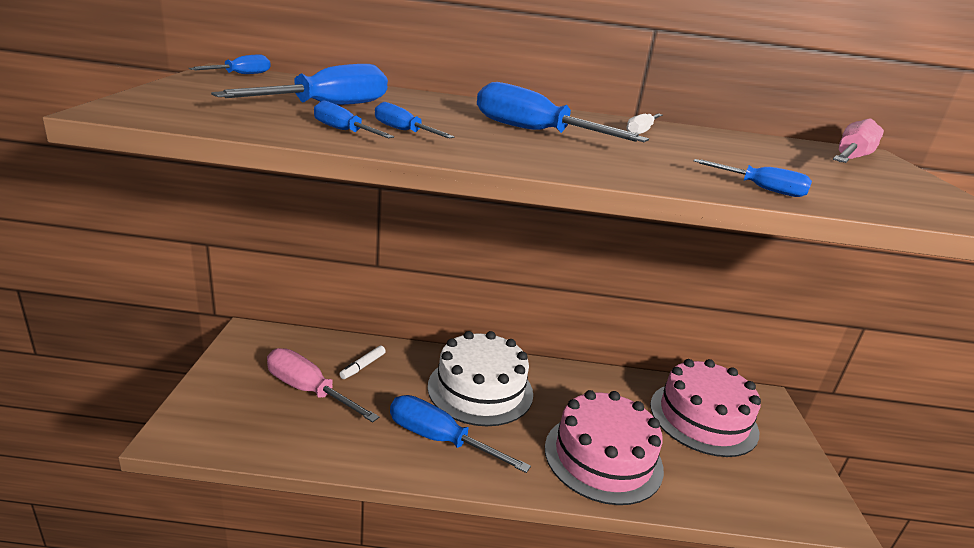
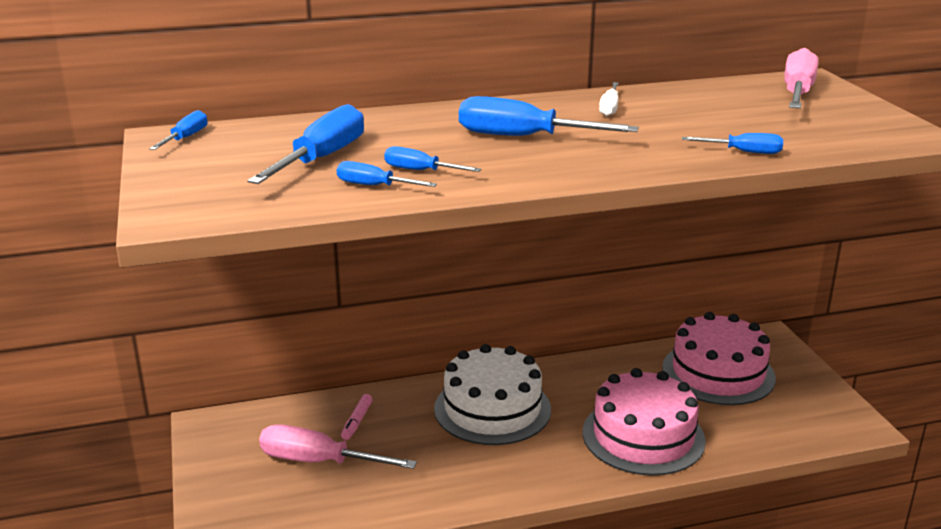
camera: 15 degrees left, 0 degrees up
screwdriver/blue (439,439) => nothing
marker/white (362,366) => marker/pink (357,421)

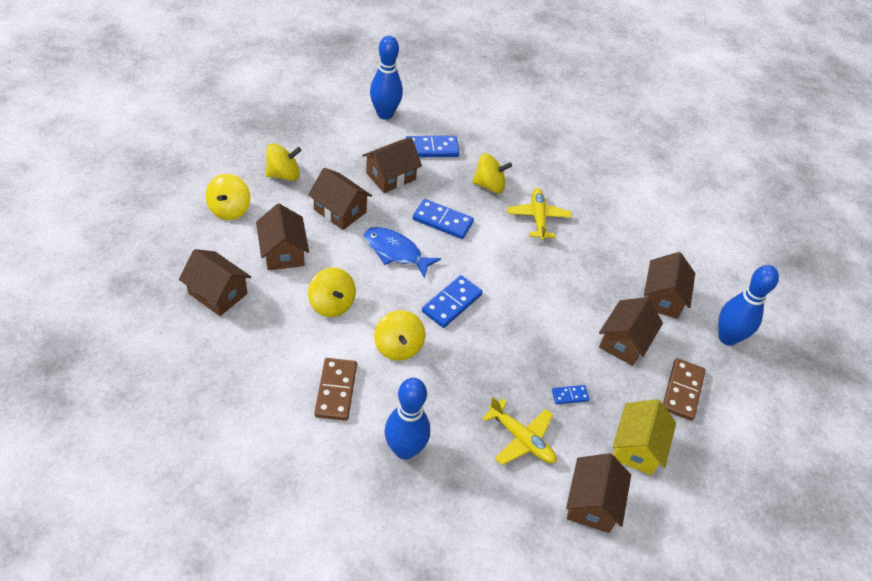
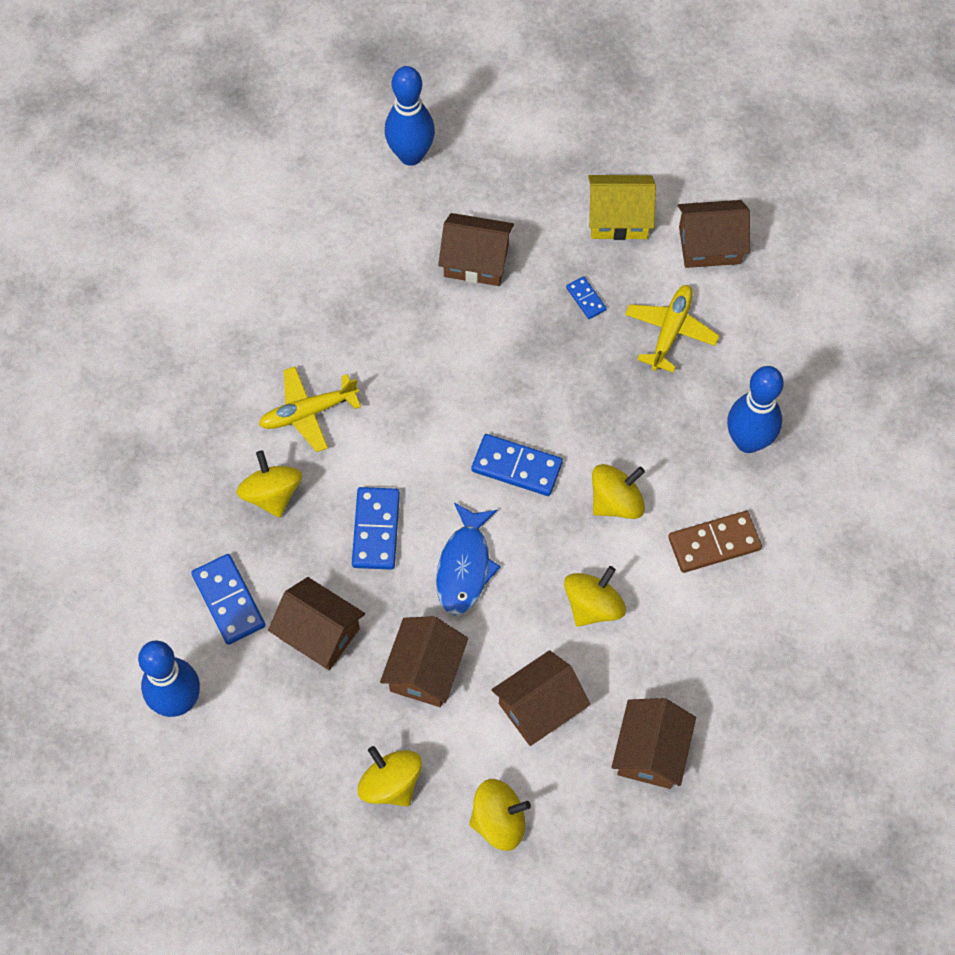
camera: 105 degrees left, 15 degrees up
house/brown (662,298) => nothing
domino/brown (682,390) => nothing

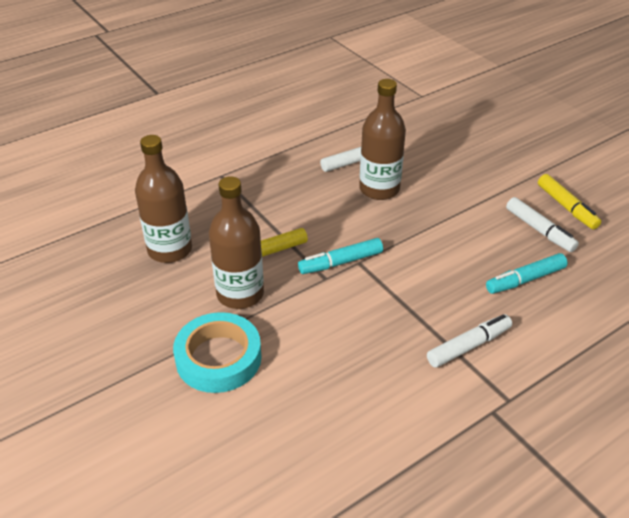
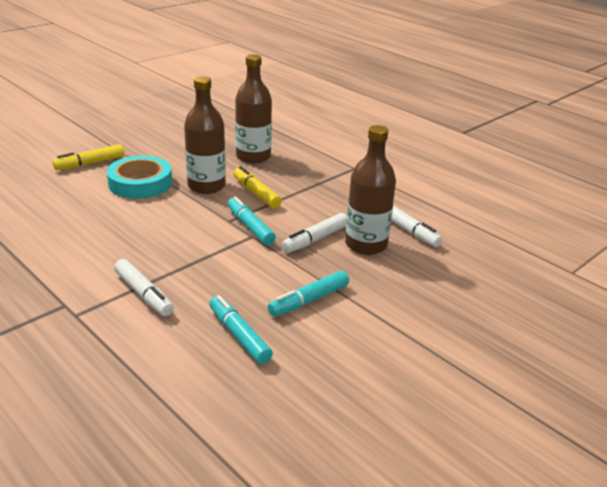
camera: 80 degrees right, 10 degrees down
nothing => marker/turquoise (309,300)
marker/white (539,230) => marker/white (315,239), relocated
marker/yellow (566,207) => marker/yellow (90,163), relocated

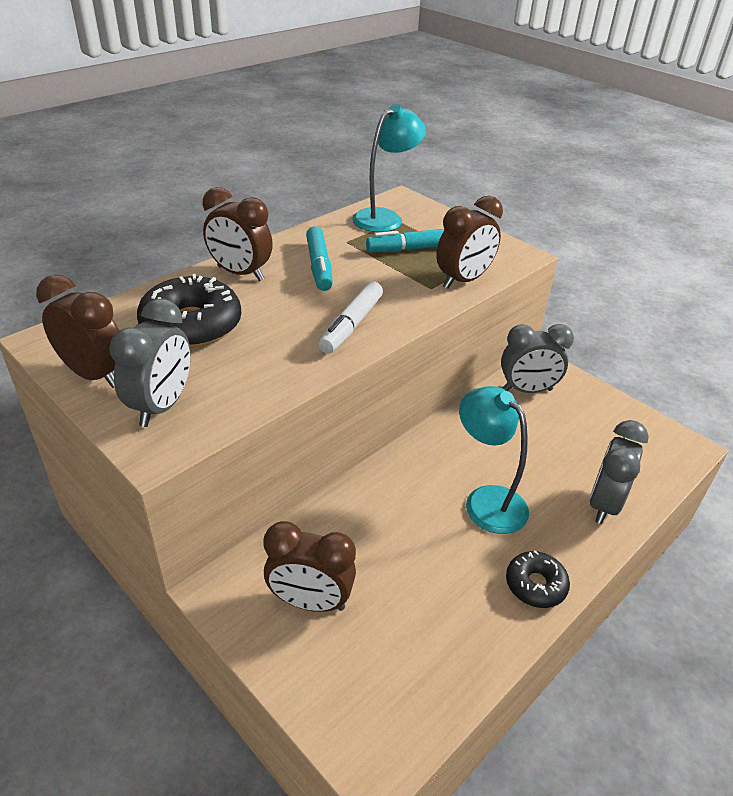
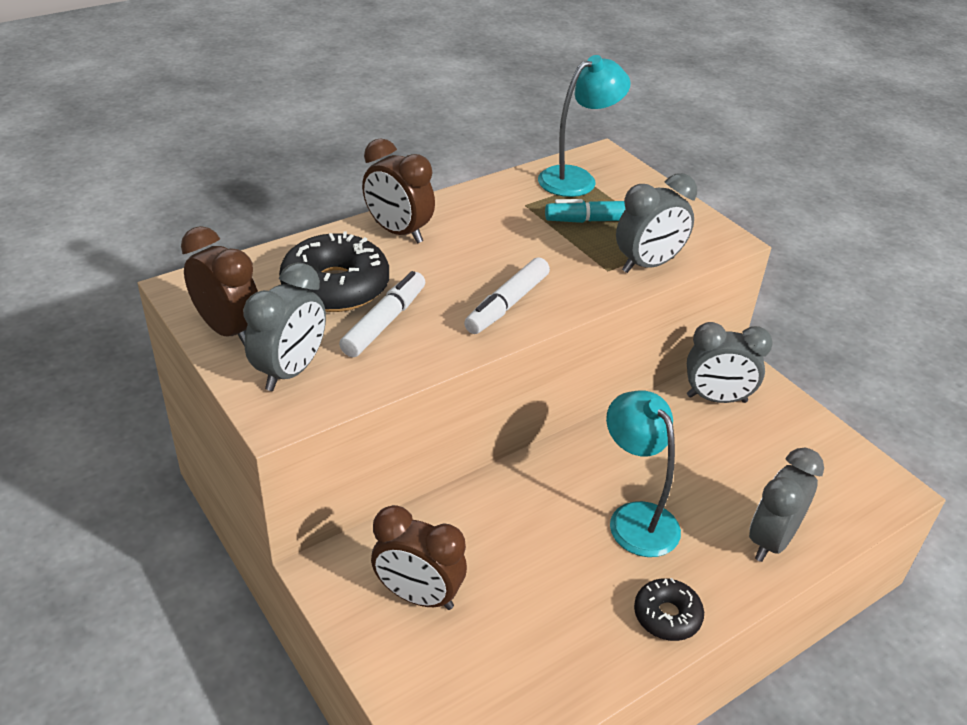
camera: 10 degrees right, 0 degrees up
marker/turquoise (319,266) => nothing
nothing => marker/white (384,322)
clock/brown (463,280) => clock/grey (648,265)

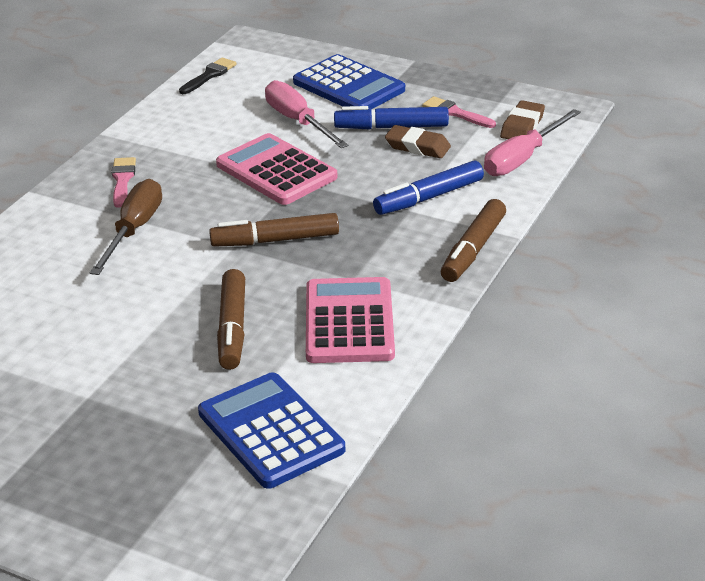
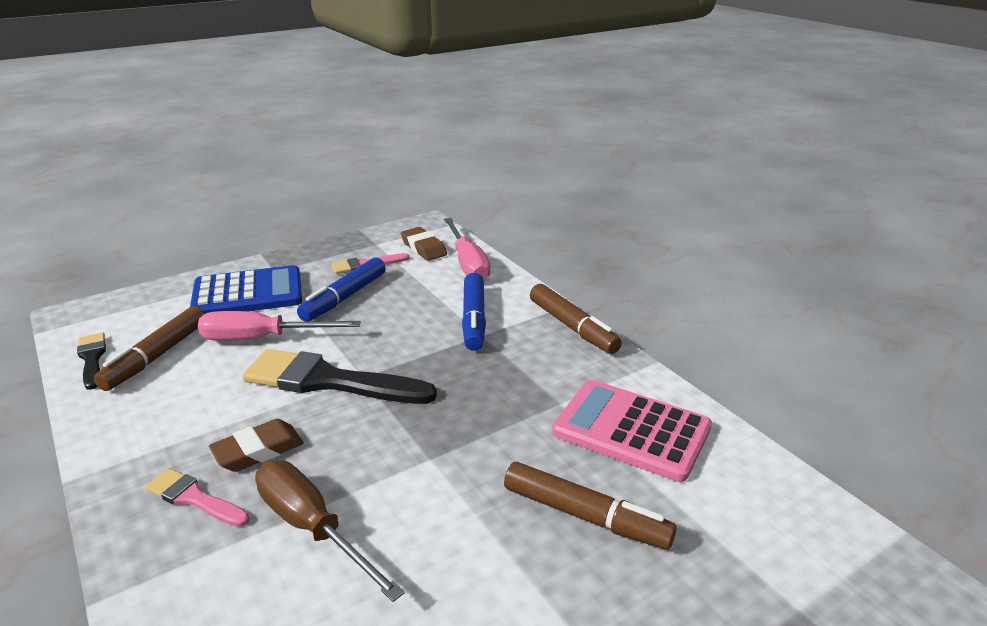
camera: 60 degrees left, 5 degrees down
calculator/blue (270,431) => nothing
marker/brown (275,240) => marker/brown (156,356), relocated
eraser/brown (417,147) => eraser/brown (258,450), relocated
calculator/pink (276,171) => brush/black (328,381)

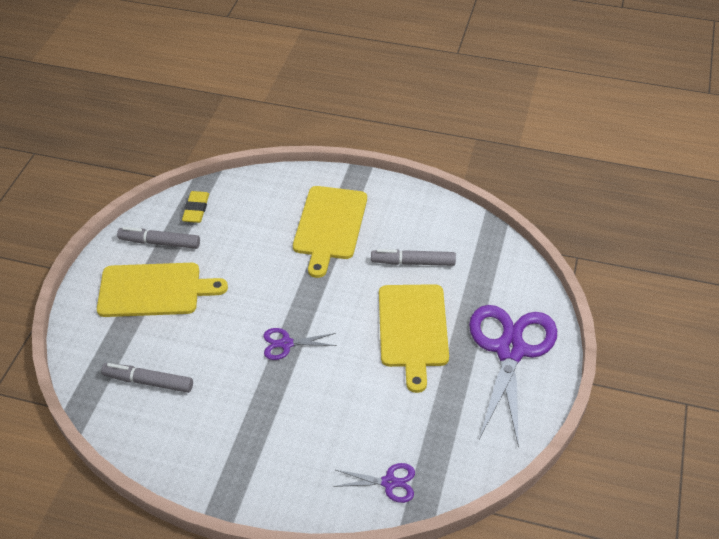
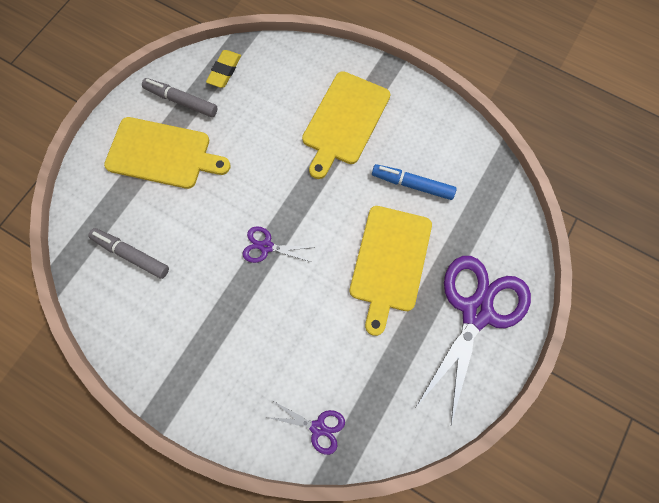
camera: 15 degrees right, 25 degrees up
marker/grey (413,262) => marker/blue (413,185)

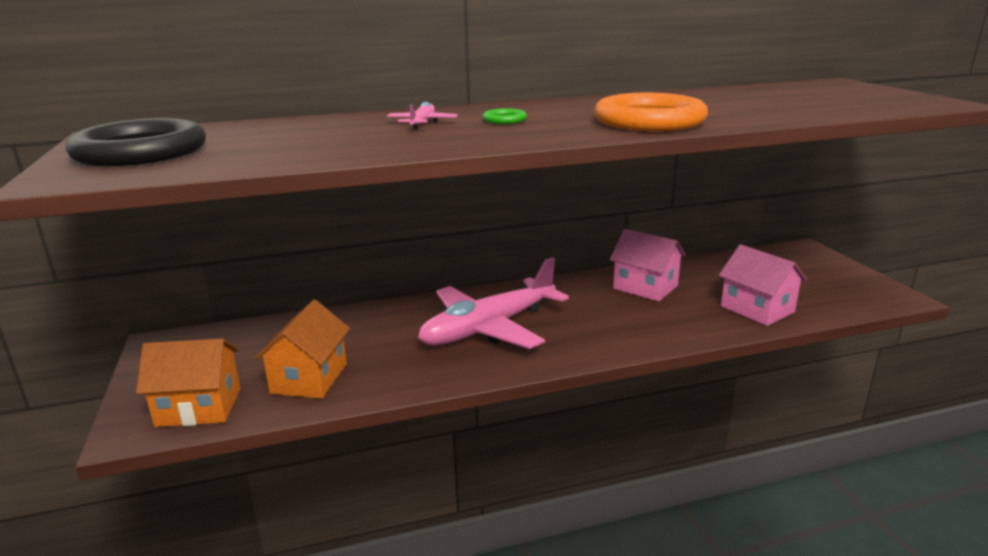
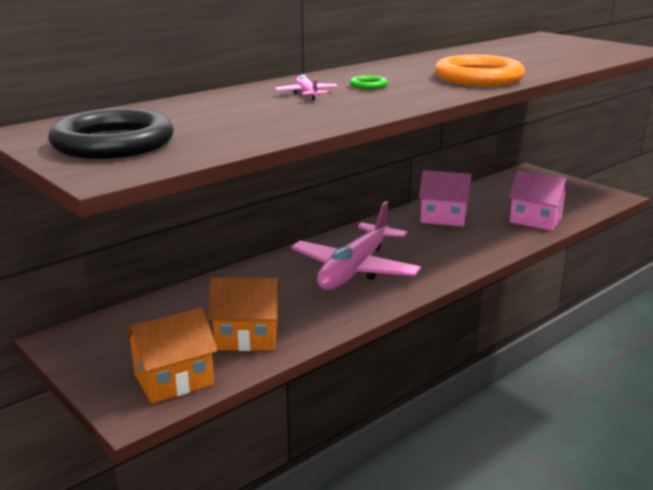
camera: 25 degrees left, 0 degrees up
house/orange (309,378) => house/orange (247,337), 75 degrees counterclockwise

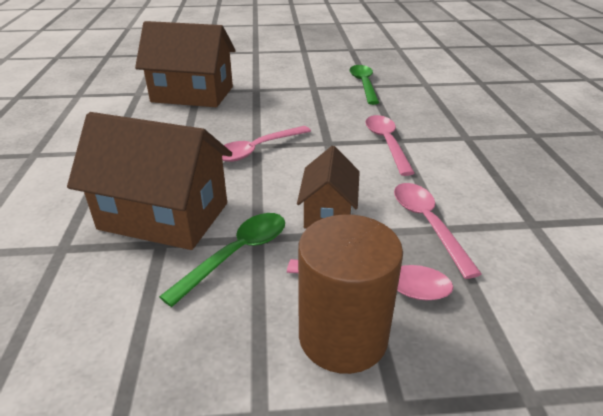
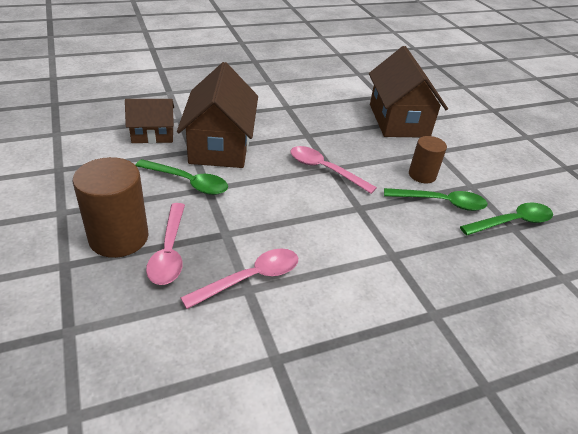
camera: 70 degrees right, 5 degrees up
spoon/pink (386,143) => nothing
nothing => spoon/green (441,202)
nothing => cylinder/brown (422,175)
house/brown (328,212) => house/brown (153,135), relocated

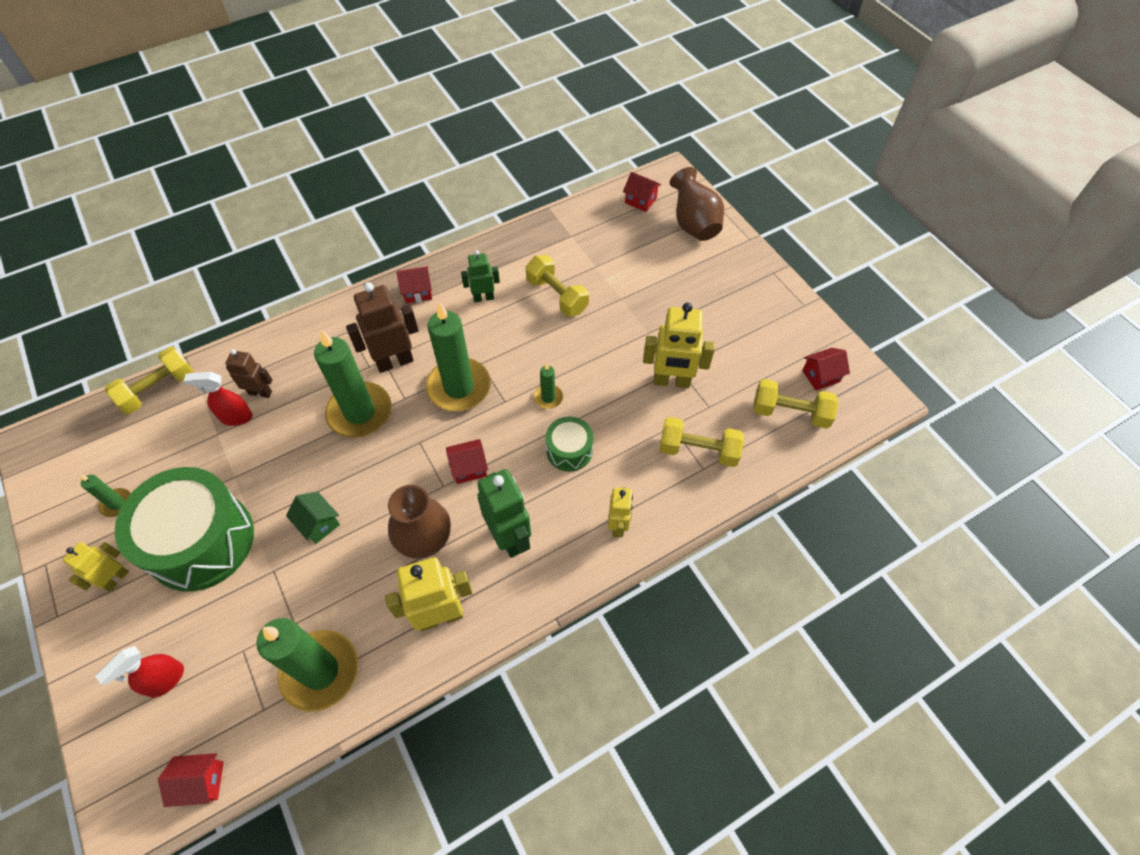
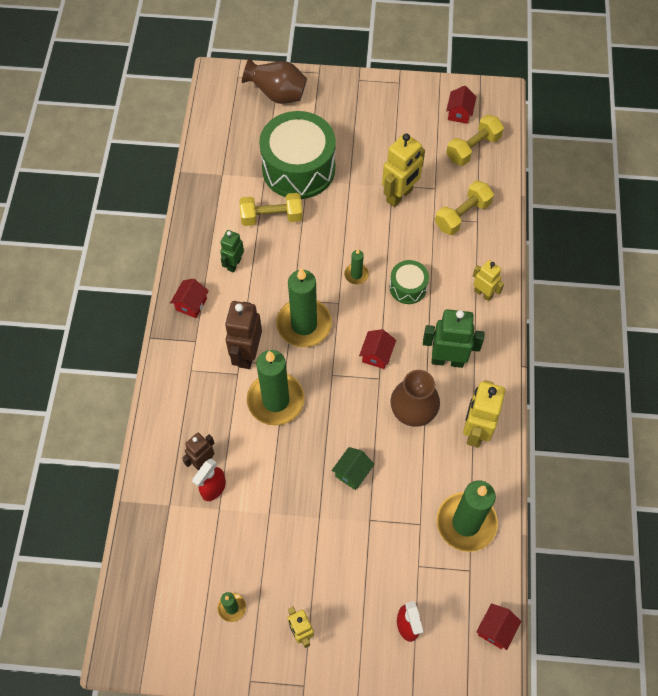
camera: 55 degrees left, 5 degrees up
dumbbell/yellow (158,389) => nothing
house/red (640,200) => nothing
drum/green (201,541) => drum/green (298,168), relocated
house/green (318,524) => house/green (352,473), 45 degrees counterclockwise

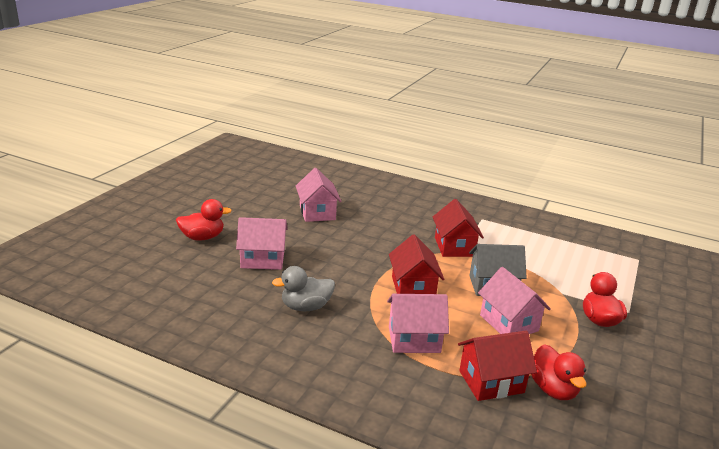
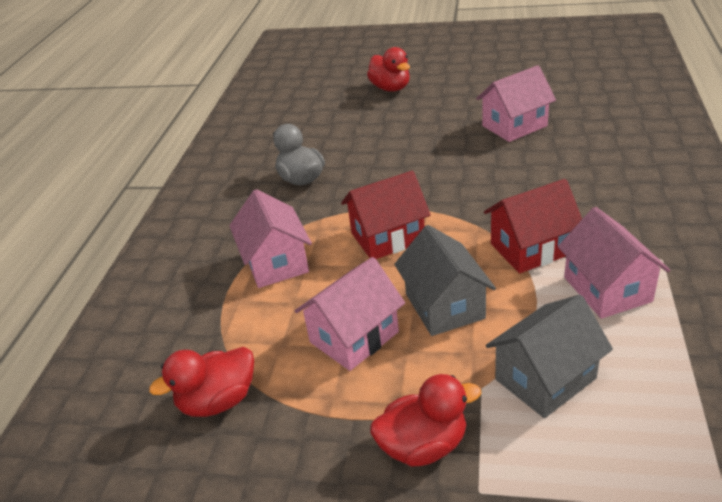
camera: 80 degrees right, 10 degrees up
house/red (491,382) => nothing
nothing => house/grey (545,379)
house/pink (262,259) => house/pink (607,289), relocated

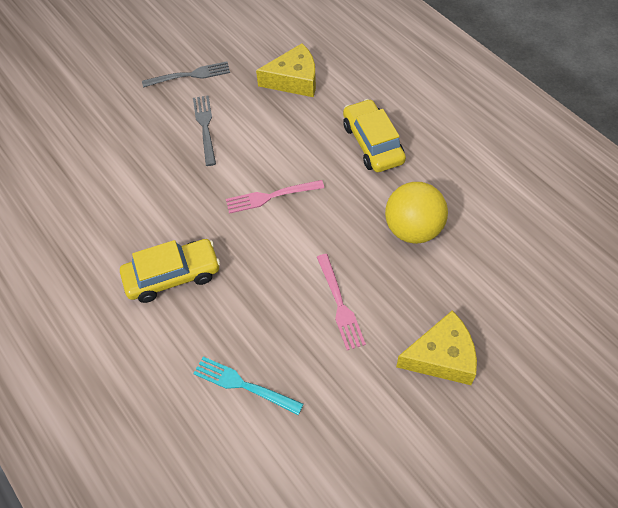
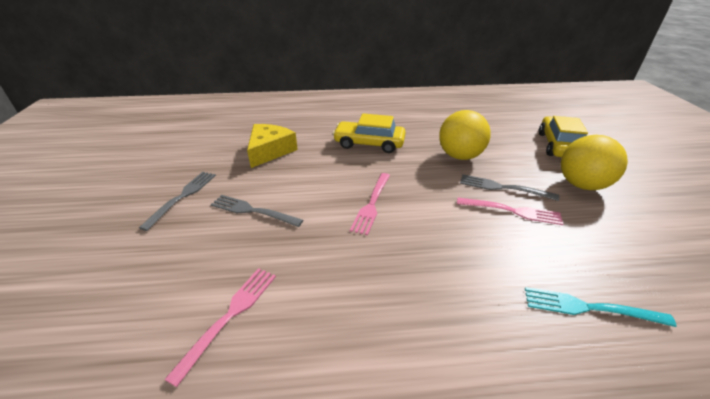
camera: 60 degrees left, 20 degrees down
nothing => fork/pink (230,316)
nothing => fork/grey (503,188)
car/yellow (172,276) => car/yellow (558,145), relocated
cheese/yellow (441,357) => ball/yellow (581,185)
fork/turquoise (244,385) => fork/turquoise (589,308), 45 degrees clockwise

